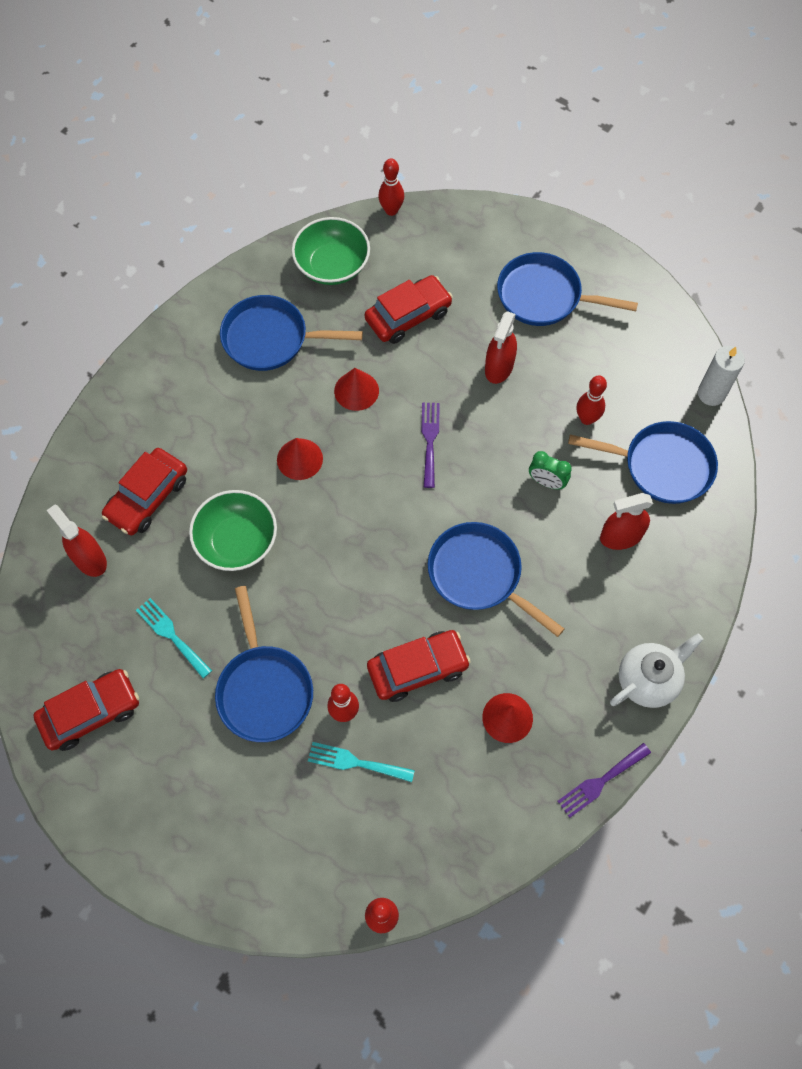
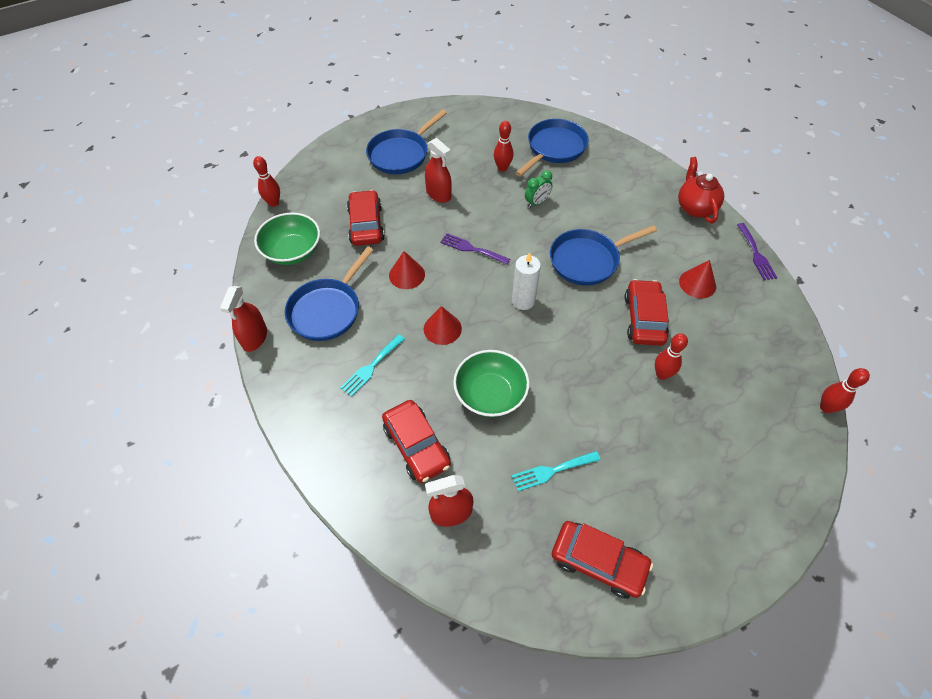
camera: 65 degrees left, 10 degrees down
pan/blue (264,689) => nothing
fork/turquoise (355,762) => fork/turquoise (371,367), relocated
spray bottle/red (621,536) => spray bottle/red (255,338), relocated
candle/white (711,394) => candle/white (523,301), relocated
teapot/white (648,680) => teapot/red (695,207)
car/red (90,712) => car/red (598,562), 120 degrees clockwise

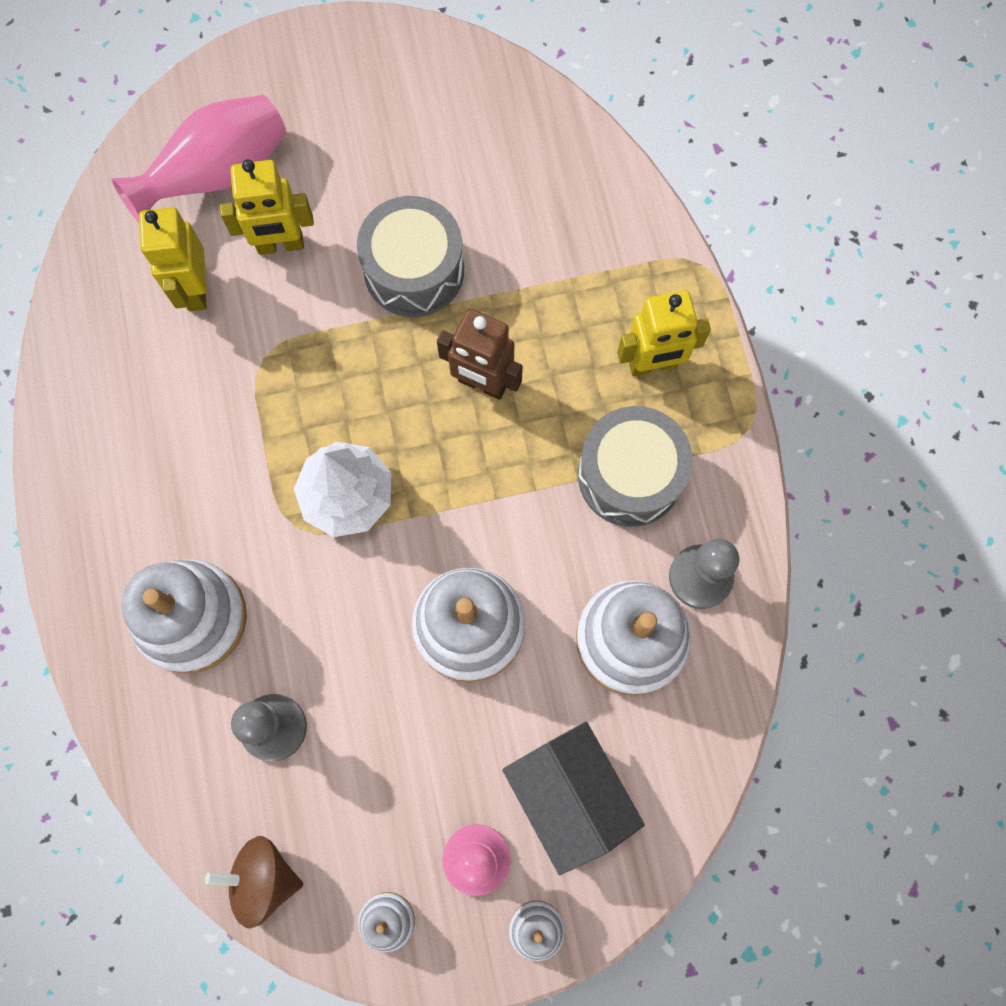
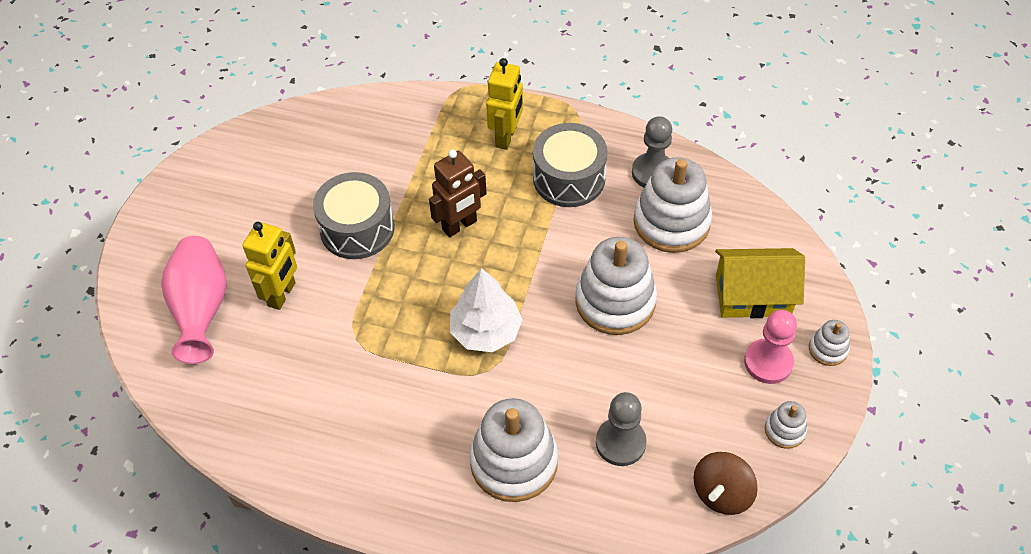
camera: 60 degrees left, 20 degrees down
robot/yellow (195,289) => nothing
house/grey (570,796) => house/yellow (753,295)

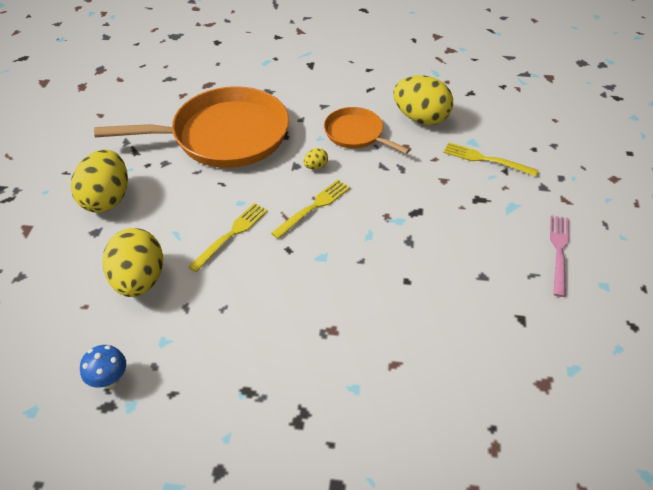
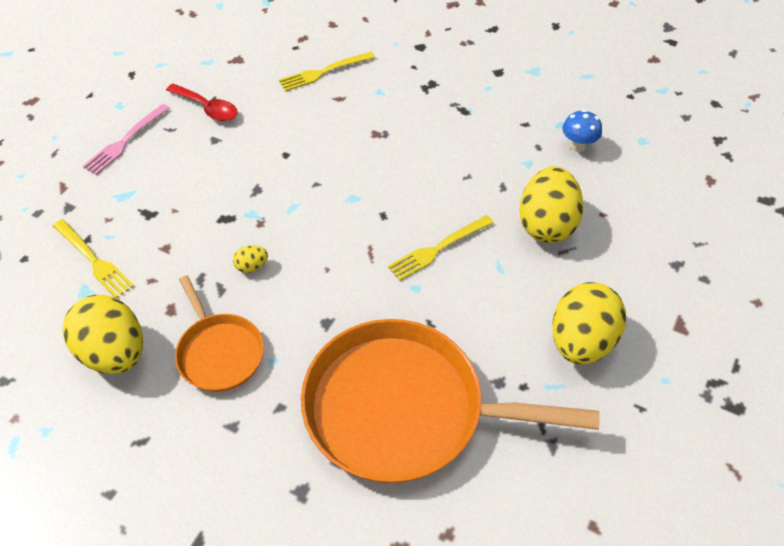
camera: 160 degrees left, 5 degrees up
nothing => spoon/red (207,108)
fork/yellow (314,207) => fork/yellow (323,72), relocated
egg/yellow (315,166) => egg/yellow (252,266), relocated

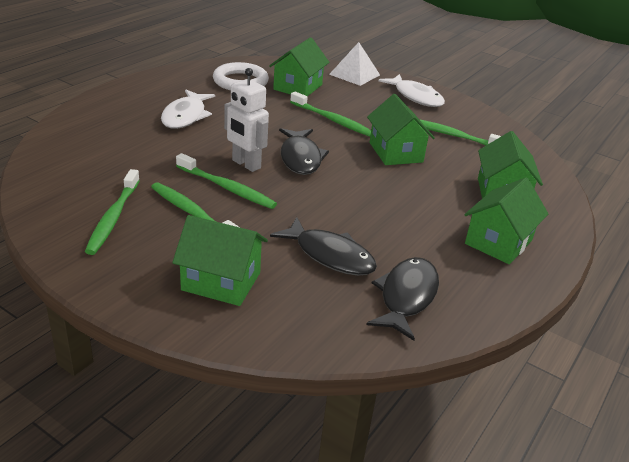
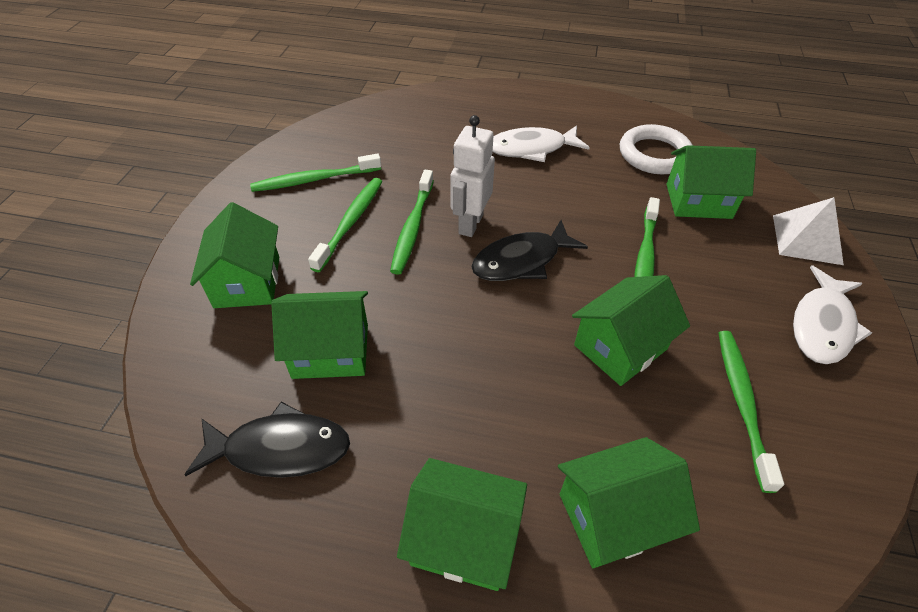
camera: 70 degrees right, 15 degrees up
fish/black (330,255) => house/green (331,351)

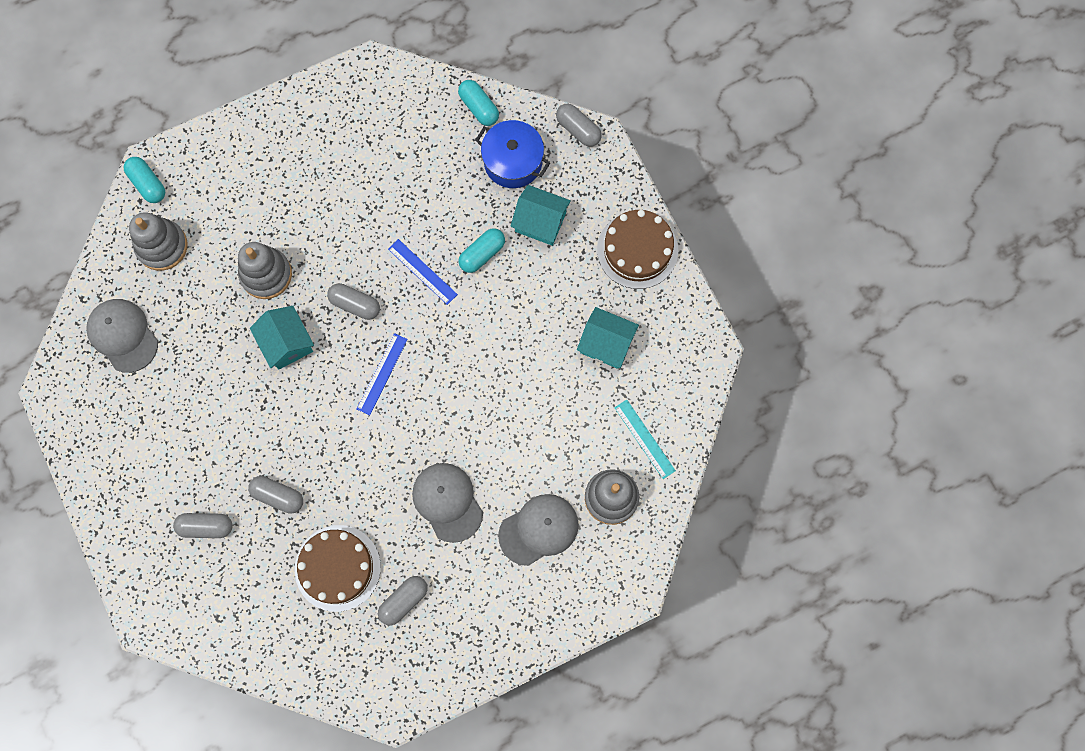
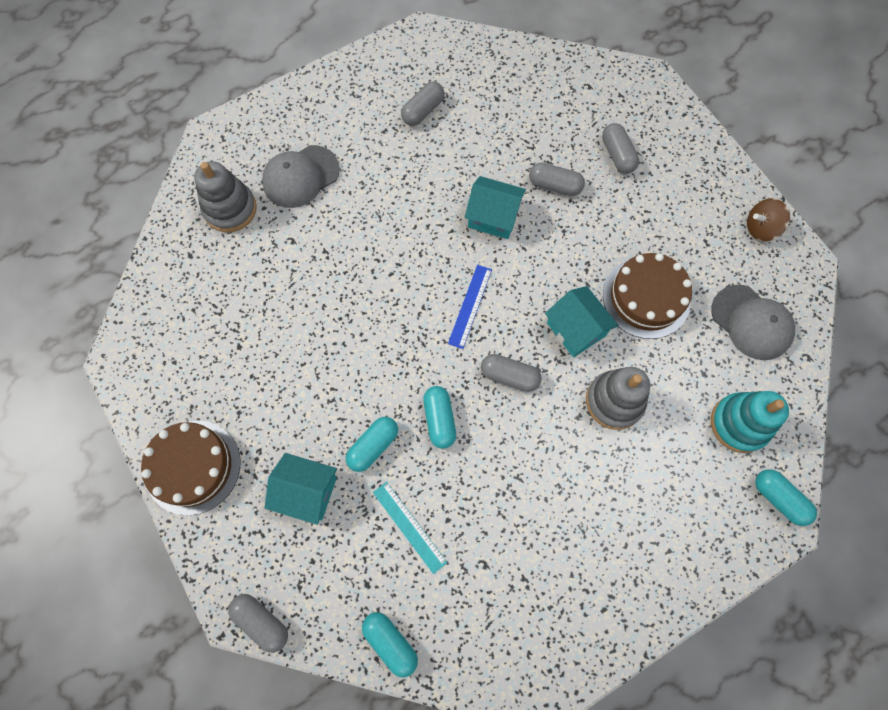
camera: 175 degrees right, 5 degrees down
cap/grey (447,502) => nothing
pot/blue (513,161) => nothing
nothing => spinning top/brown (760,228)
cake/brown (337,568) => cake/brown (646,297), relocated
house/turquoise (606,344) => house/turquoise (493,217), relocated
ruler/turquoise (644,439) => ruler/turquoise (409,526), relocated
ruler/blue (422,271) => capsule/turquoise (439,419)
stacking toy/grey (162,246) => stacking toy/turquoise (739,424)
capsule/grey (206,526) => capsule/grey (617,155), 75 degrees clockwise

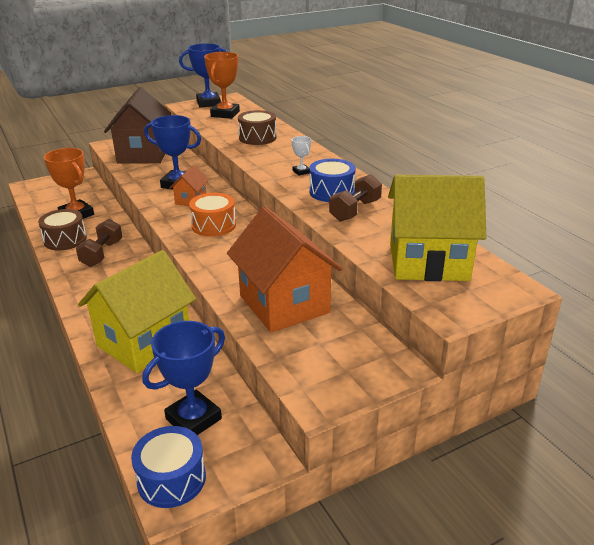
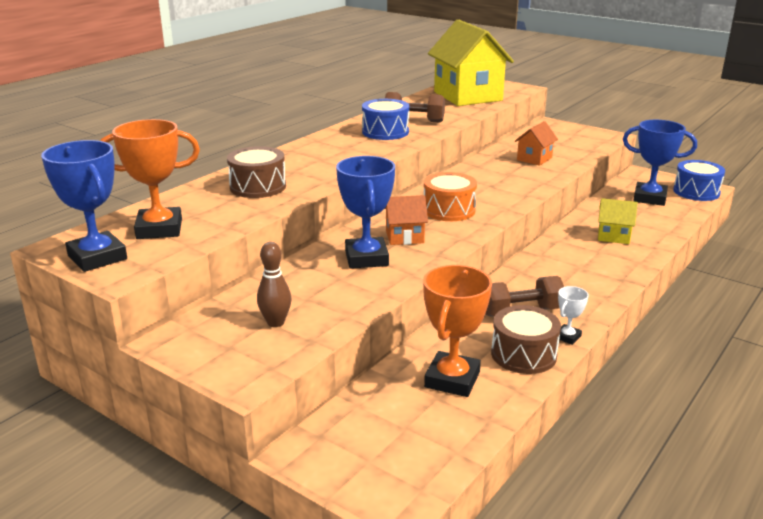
camera: 115 degrees left, 5 degrees down
trophy/white (301,172) => trophy/white (567,337), relocated
house/brown (143,154) => bowling pin/brown (275,322)
house/yellow (144,342) => house/yellow (613,236), x0.46
house/orange (284,304) => house/orange (534,159), x0.46

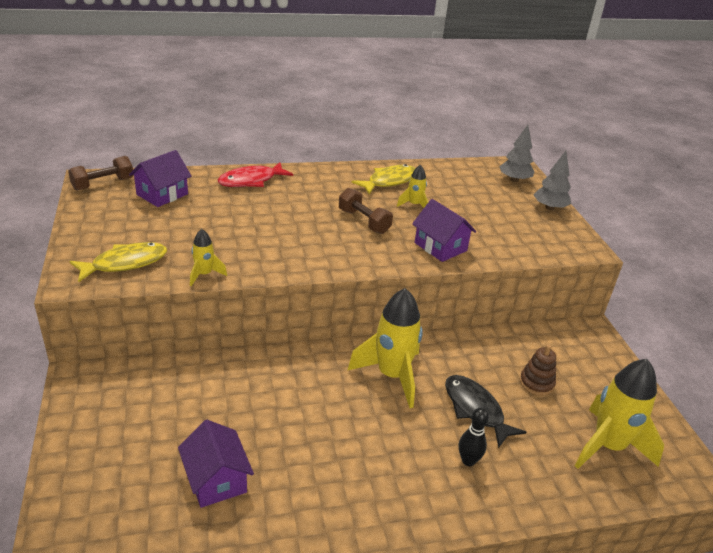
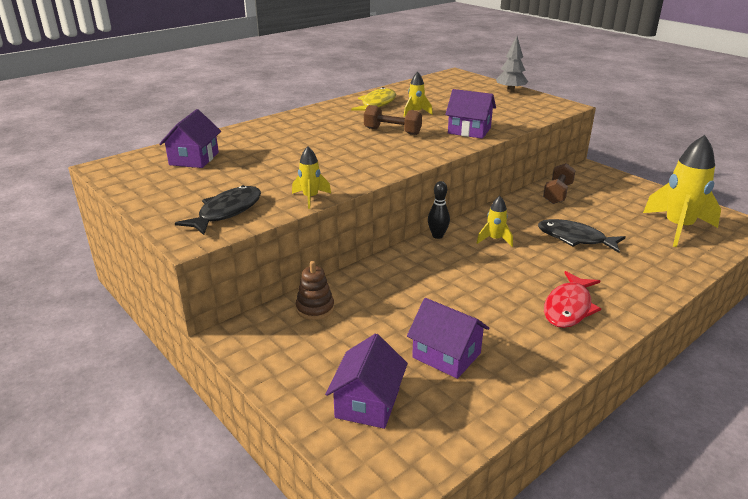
camera: 25 degrees left, 5 degrees down
tree/grey (514,180) => nothing
nothing => house/purple (367,403)
dumbbell/brown (103,184) => dumbbell/brown (557,193), relocated
fish/red (251,181) => fish/red (568,307), relocated
bowling pin/black (468,461) => bowling pin/black (437,236), relocated
stacking toy/brown (536,383) => stacking toy/brown (315,308), relocated
fish/yellow (125,263) => fish/black (227,212)
rocket/yellow (392,375) => rocket/yellow (494,240), x0.48

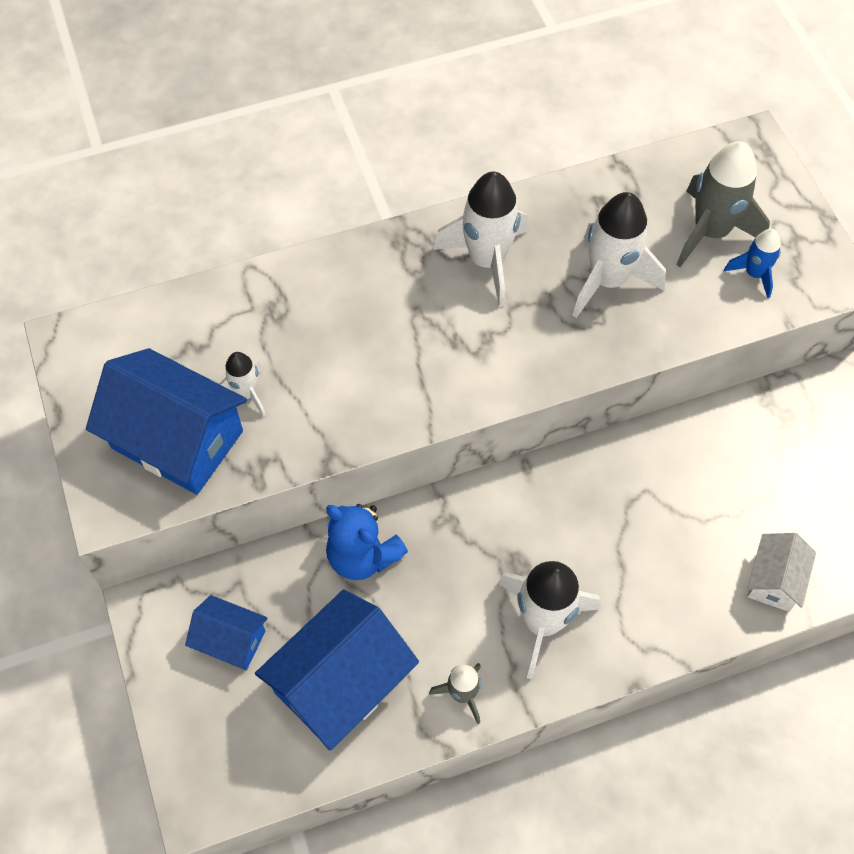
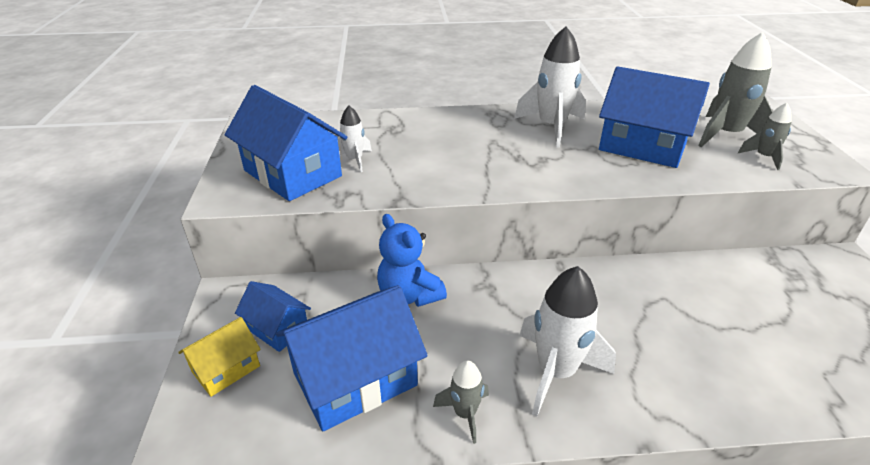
camera: 15 degrees right, 25 degrees down
house/white (774,580) => nothing
nothing => house/yellow (226,369)
rocket/white (608,280) => house/blue (642,146)
rocket/blue (754,274) => rocket/grey (764,157)

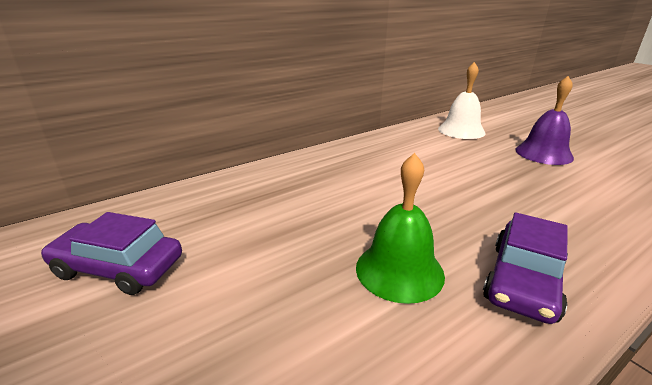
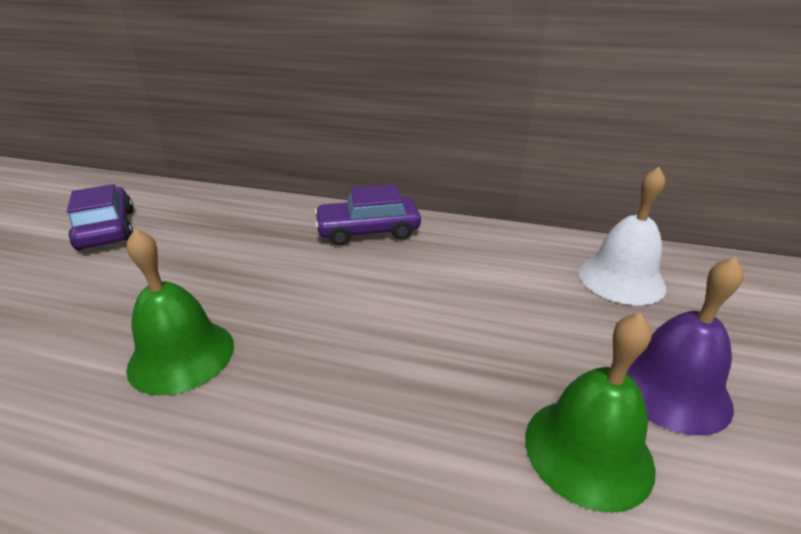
camera: 50 degrees right, 5 degrees up
nothing => bell/green (588,450)
car/purple (523,281) => car/purple (368,231), relocated

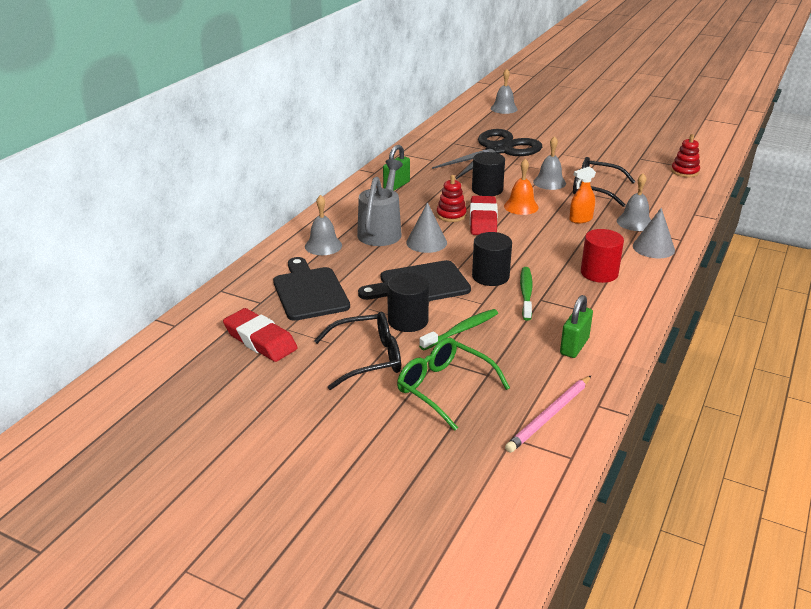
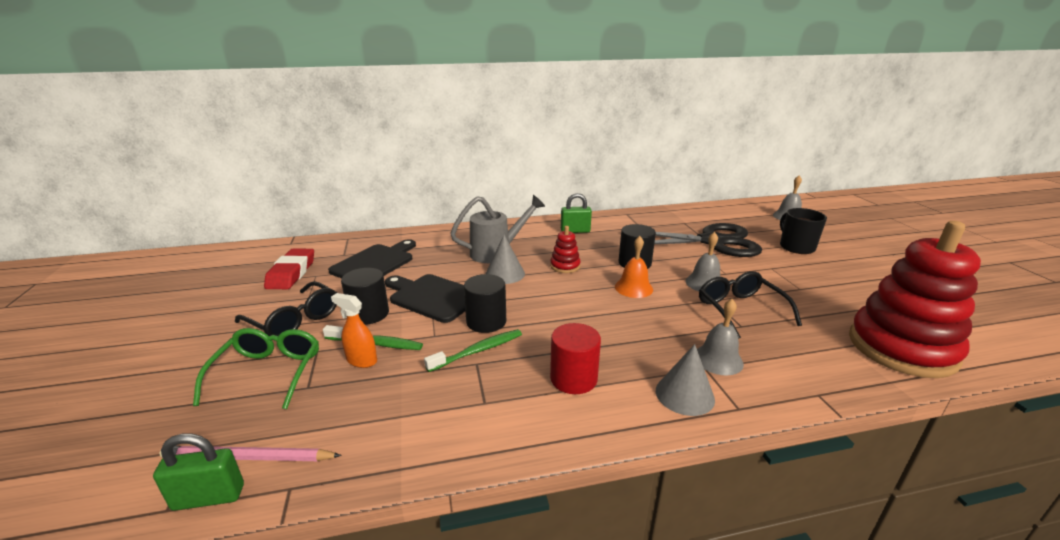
camera: 50 degrees right, 5 degrees down
bell/grey (323,246) => nothing
eraser/red (483,220) => nothing
nothing => mug/black (796,247)
padlock/green (574,346) => padlock/green (209,497), relocated
spray bottle/orange (580,219) => spray bottle/orange (361,360), relocated
stacking toy/red (684,172) => stacking toy/red (901,348), x2.38

